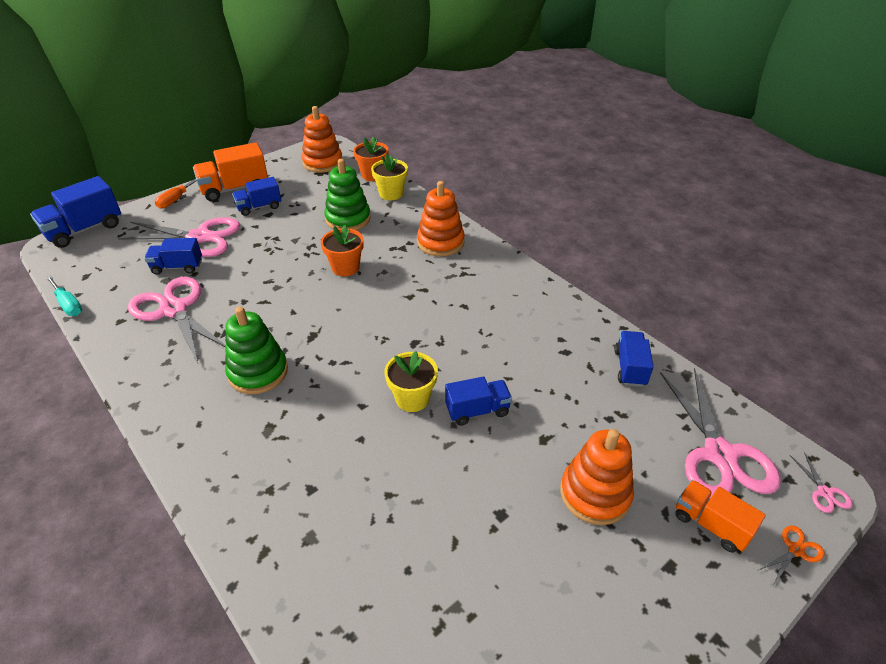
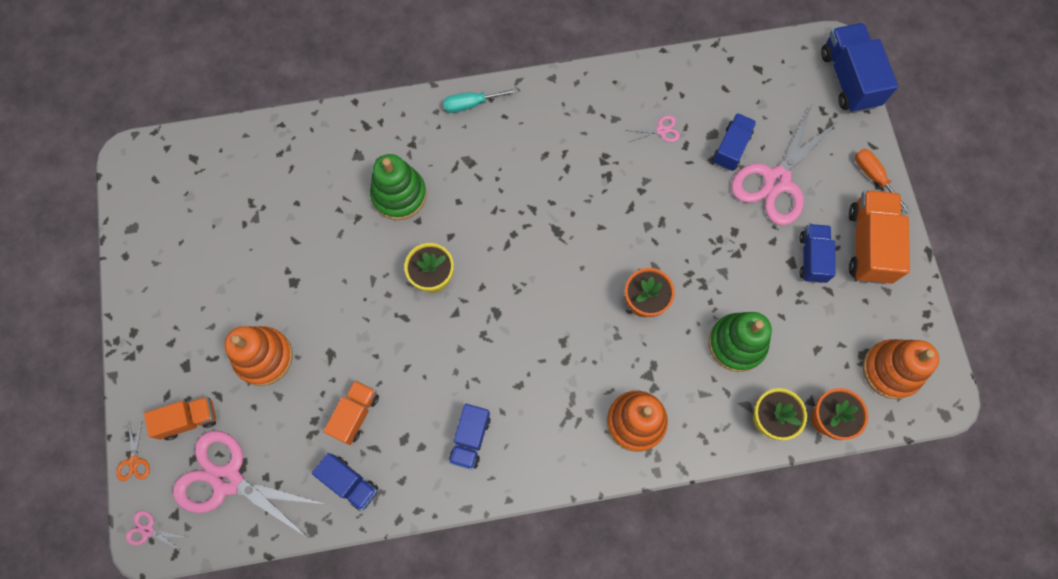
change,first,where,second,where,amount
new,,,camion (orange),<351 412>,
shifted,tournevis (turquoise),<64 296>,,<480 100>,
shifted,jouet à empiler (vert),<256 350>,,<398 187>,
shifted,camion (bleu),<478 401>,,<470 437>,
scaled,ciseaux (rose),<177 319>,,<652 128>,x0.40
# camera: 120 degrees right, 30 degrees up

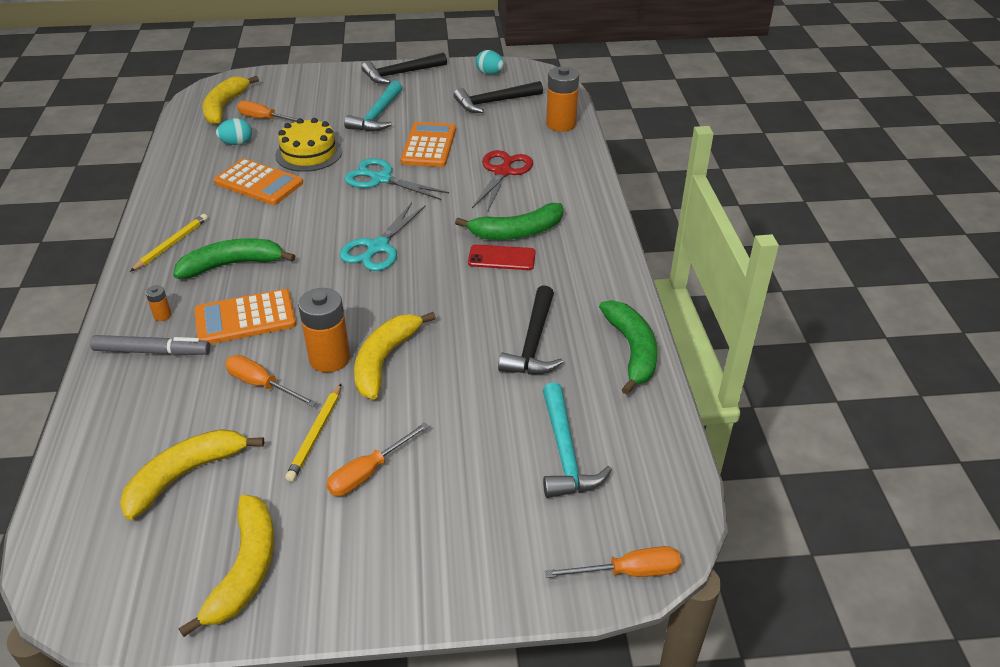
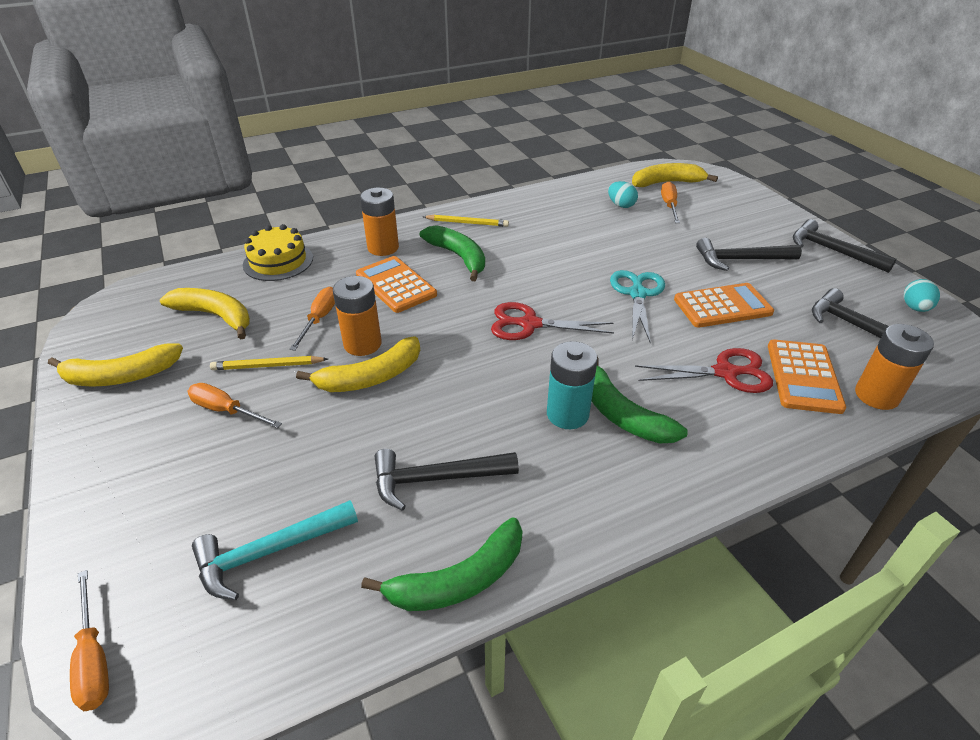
change,first,where,second,where,amount
gone,feutre (gris),<150 345>,,,
shifted,calculatrice (orange),<258 181>,,<807 377>,
shifted,gâteau (jaune),<308 145>,,<278 252>,
swapped,téléphone (rouge),<502 257>,pile (turquoise),<572 385>,
repainted,ciseaux (turquoise),<382 236>,ciseaux (rouge),<552 321>,
repainted,marteau (turquoise),<373 106>,marteau (noir),<749 254>,
rotated,banane (jaune),<395 356>,,<358 364>,150 degrees clockwise
scaled,pile (orange),<158 303>,,<379 222>,x2.23
# camera: 70 degrees right, 0 degrees up

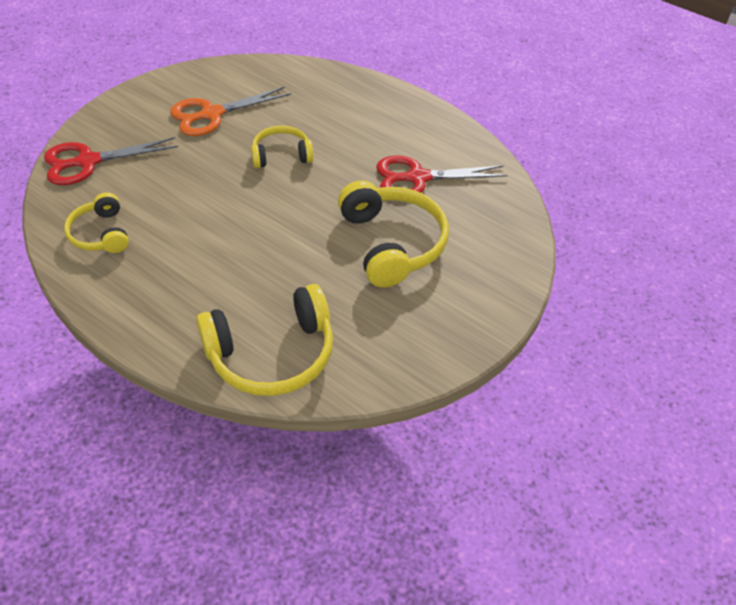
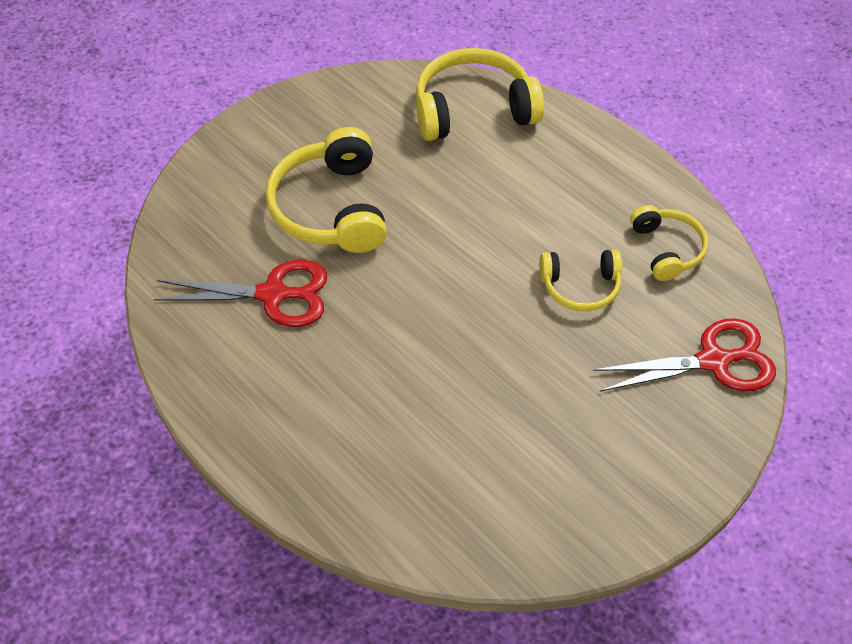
change,first,where,second,where,amount
gone,ciseaux (orange),<230 111>,,,
shifted,casque audio (jaune),<282 147>,,<580 280>,
# camera: 170 degrees left, 5 degrees up

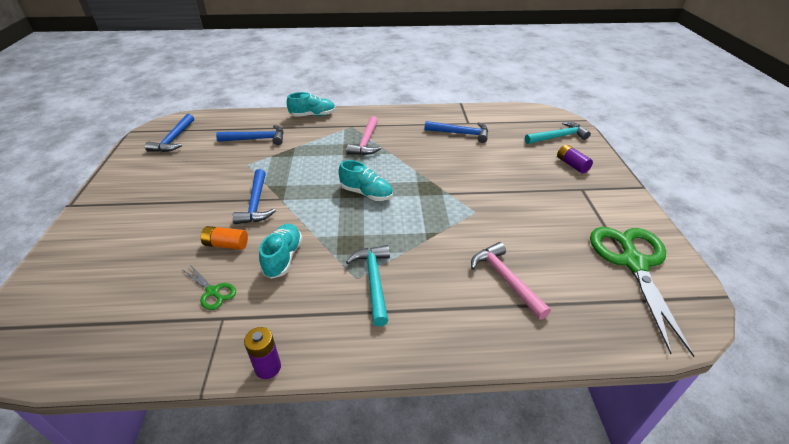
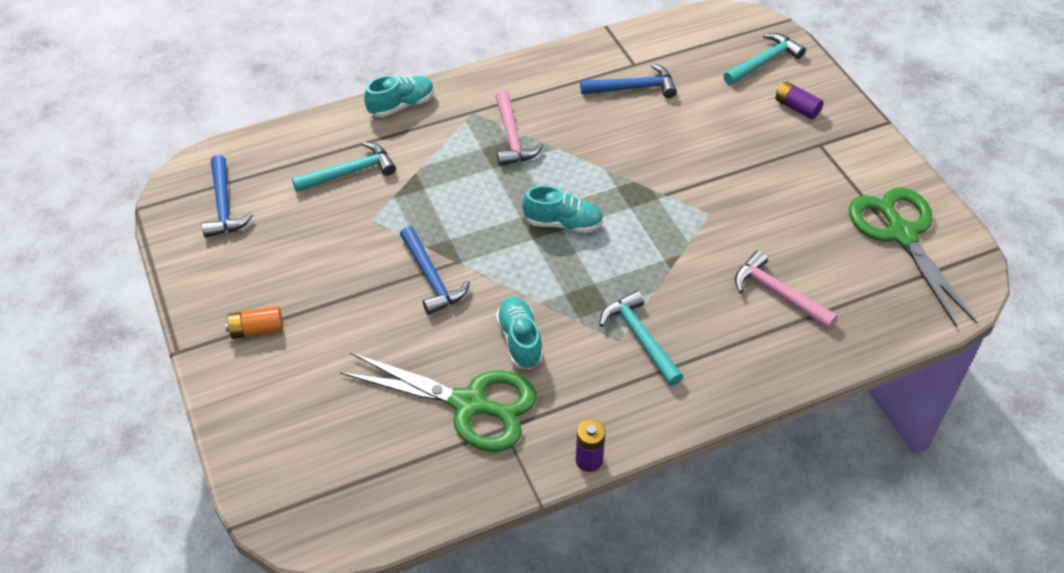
change,first,where,second,where,amount
shifted,pile (orange),<224 238>,,<254 322>,
repainted,marteau (bleu),<250 135>,marteau (turquoise),<344 167>,
scaled,ciseaux (vert),<209 287>,,<438 402>,x2.28
# camera: 20 degrees left, 10 degrees up

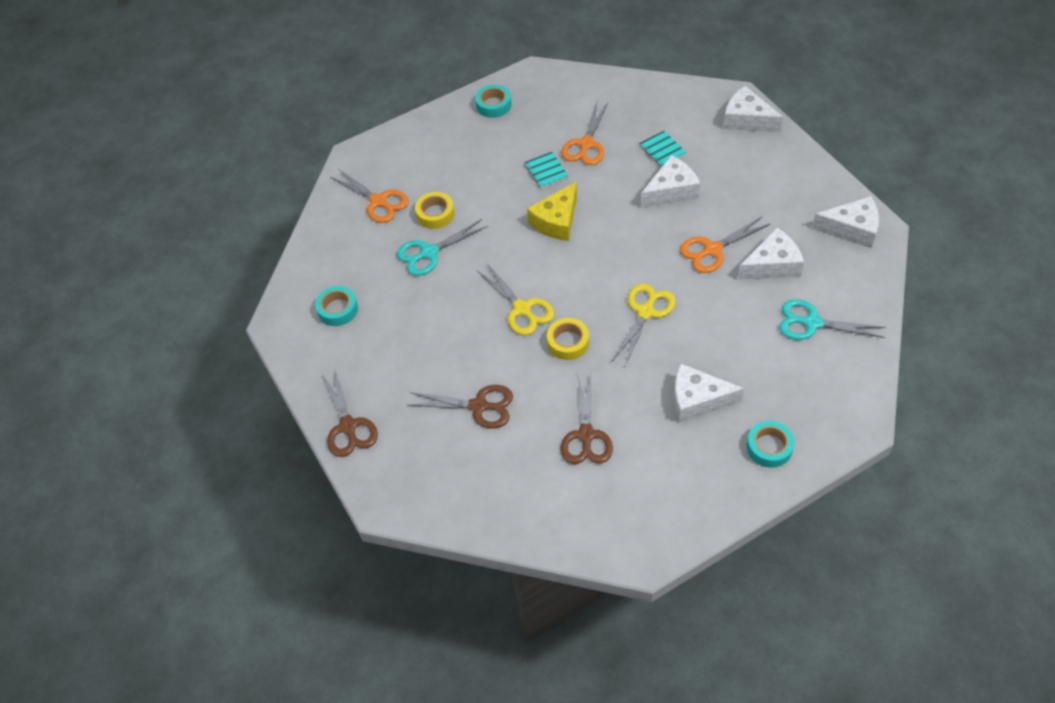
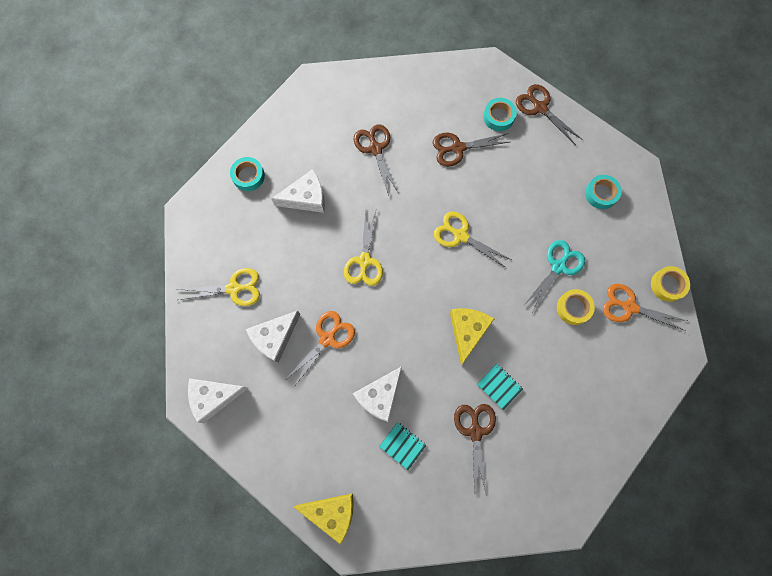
change,first,where,second,where,amount
shifted,ruban adhésif (turquoise),<493 101>,,<500 114>,
shifted,ruban adhésif (jaune),<568 339>,,<670 284>,
repainted,ciseaux (orange),<584 133>,ciseaux (marron),<475 450>,
repainted,fromage (blanc),<753 109>,fromage (jaune),<324 519>,
repainted,ciseaux (turquoise),<832 319>,ciseaux (jaune),<219 287>,
# camera: 155 degrees right, 20 degrees up

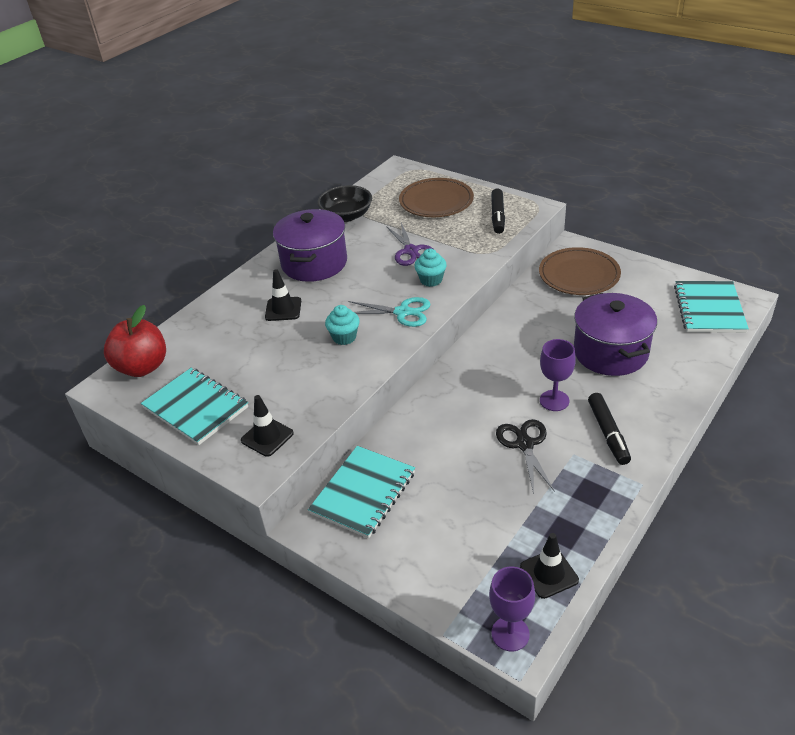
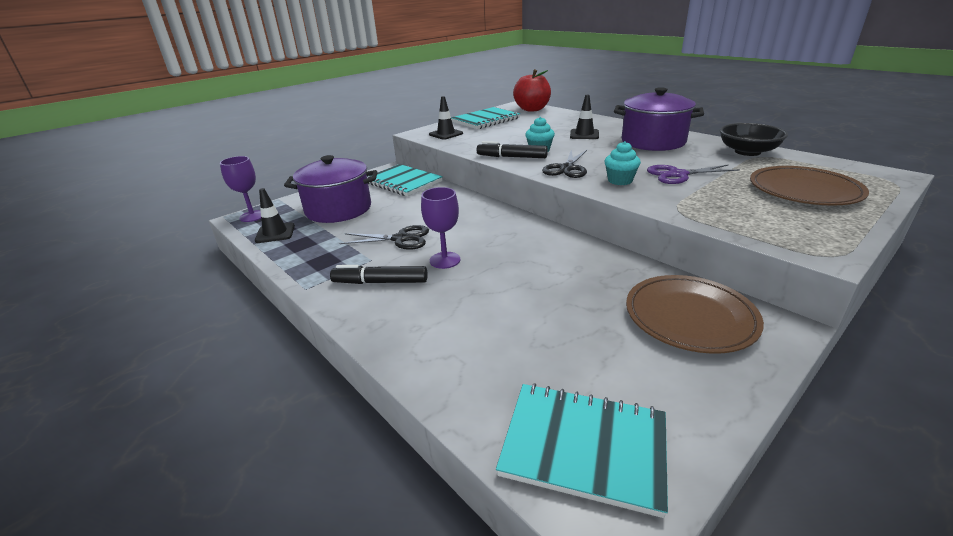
change,first,where,second,where,amount
shifted,feutre (noir),<498 211>,,<512 149>,
shifted,marmite (violet),<615 334>,,<331 189>,
repainted,ciseaux (turquoise),<390 312>,ciseaux (noir),<564 164>,
# camera: 100 degrees right, 10 degrees down

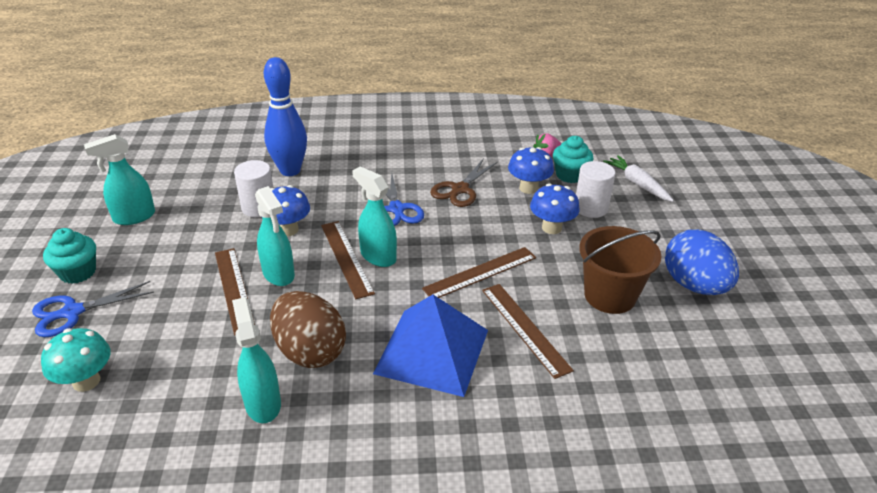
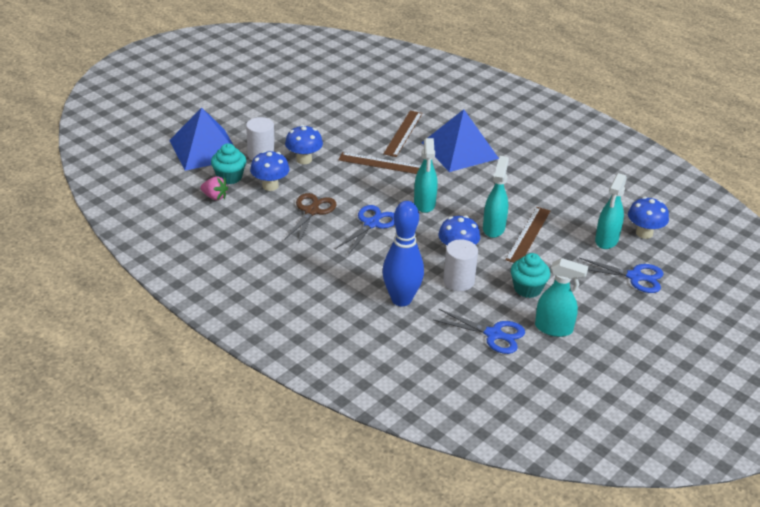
change,first,where,second,where,amount
gone,œuf (marron),<308 329>,,,
gone,règle (marron),<348 260>,,,
gone,seau (marron),<620 270>,,,
gone,œuf (bleu),<702 262>,,,
new,,,ciseaux (bleu),<479 331>,
shifted,muffin (turquoise),<69 256>,,<530 275>,
shifted,vaporisateur (turquoise),<256 360>,,<611 211>,
swapped,carotte (blanc),<638 178>,pyramide (bleu),<201 139>,
repainted,champignon (turquoise),<76 360>,champignon (bleu),<648 218>,
rotated,ciseaux (marron),<464 183>,,<310 218>,60 degrees counterclockwise
# camera: 135 degrees left, 0 degrees up

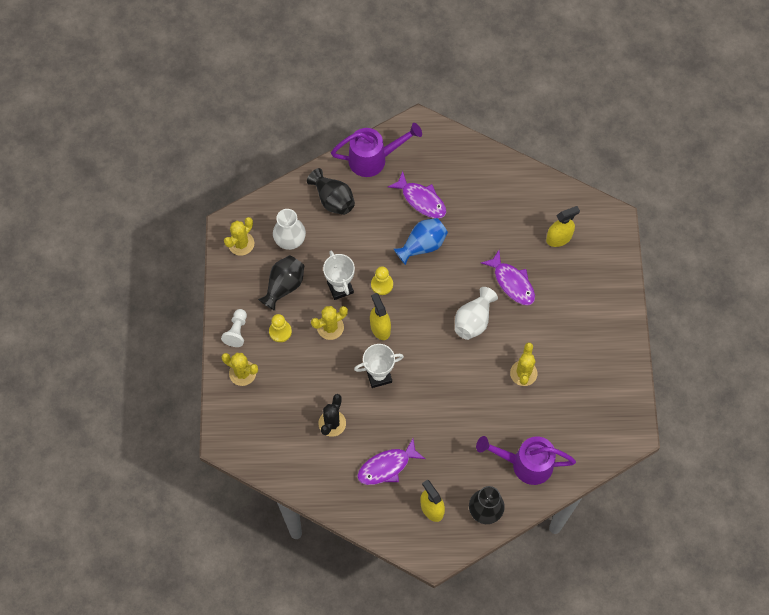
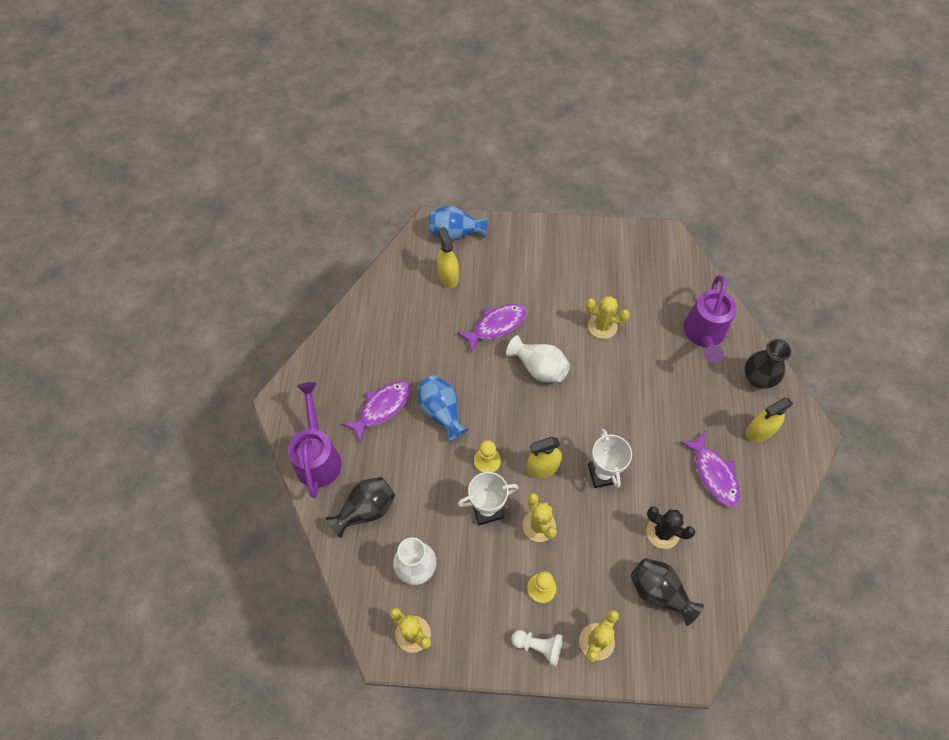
change,first,where,second,where,amount
new,,,vase (bleu),<457 223>,
shifted,vase (noir),<281 283>,,<667 592>,
# camera: 85 degrees left, 5 degrees down

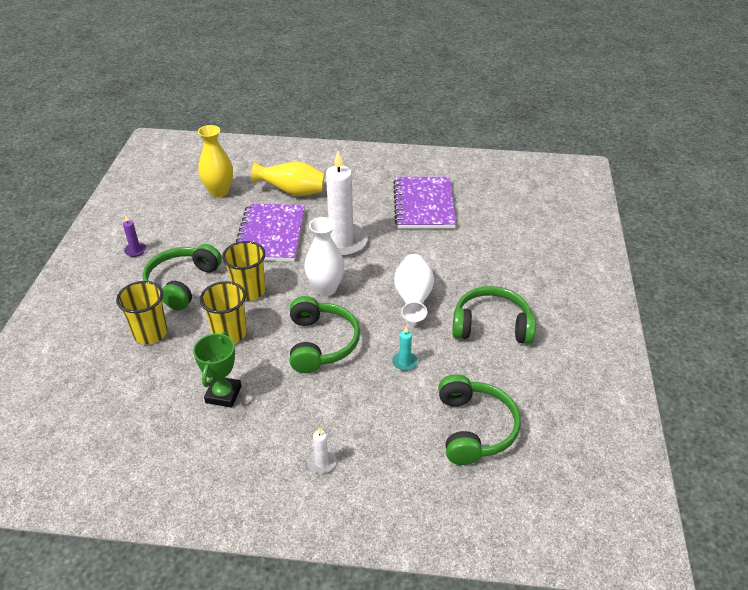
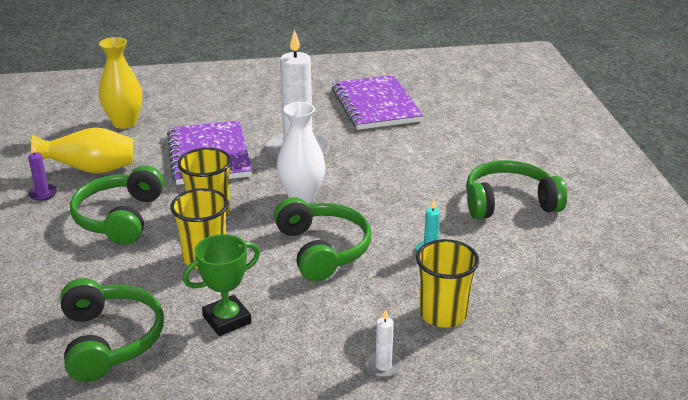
change,first,where,second,where,amount
gone,vase (blanc),<414 288>,,,
shifted,gobelet (jaune),<142 312>,,<447 283>,
shifted,vase (jaune),<288 178>,,<82 150>,
shifted,casque audio (vert),<479 419>,,<112 330>,
rotated,trophée (vert),<217 370>,,<221 285>,60 degrees clockwise
# camera: 15 degrees left, 10 degrees down

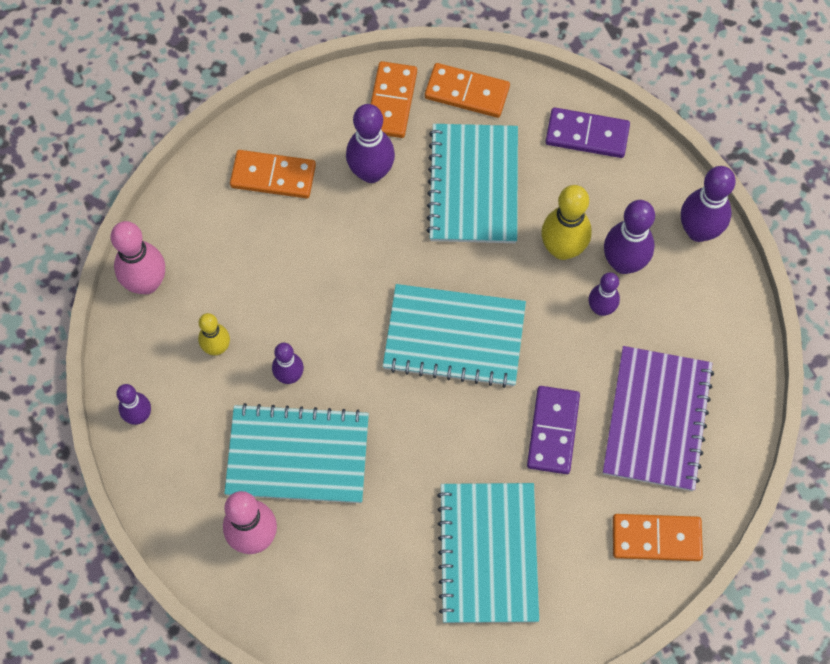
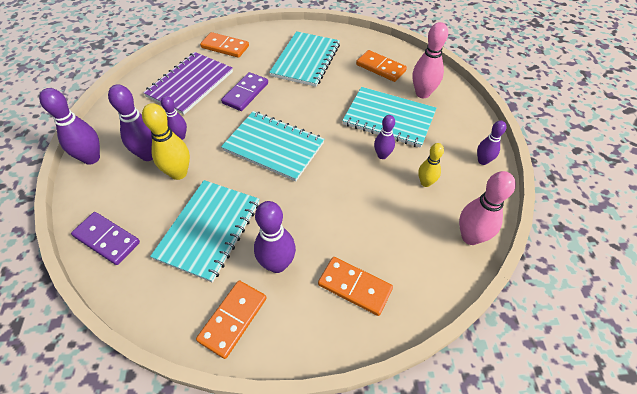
change,first,where,second,where,amount
shifted,domino (orange),<467 90>,,<381 66>,
# camera: 160 degrees left, 15 degrees down

